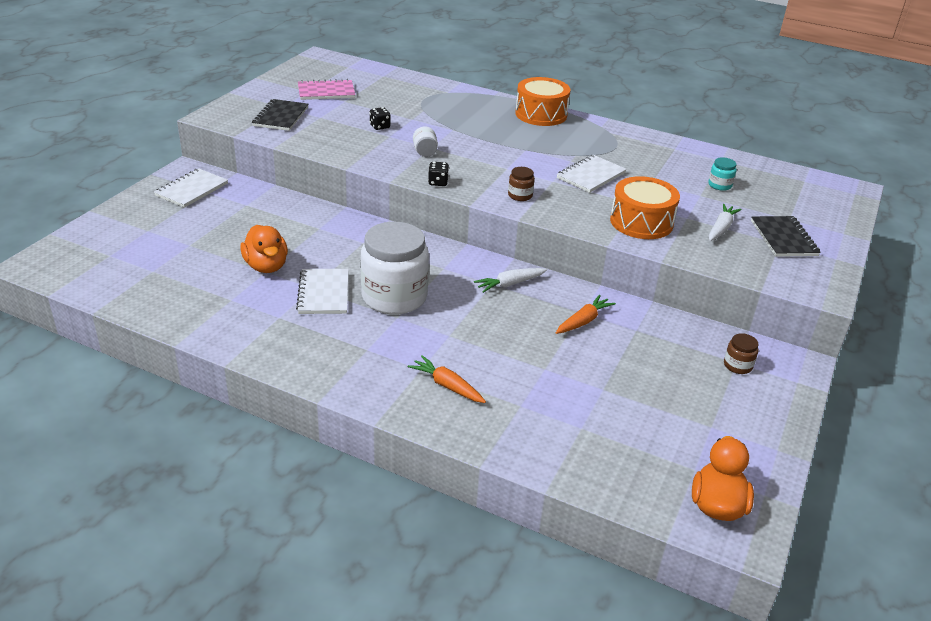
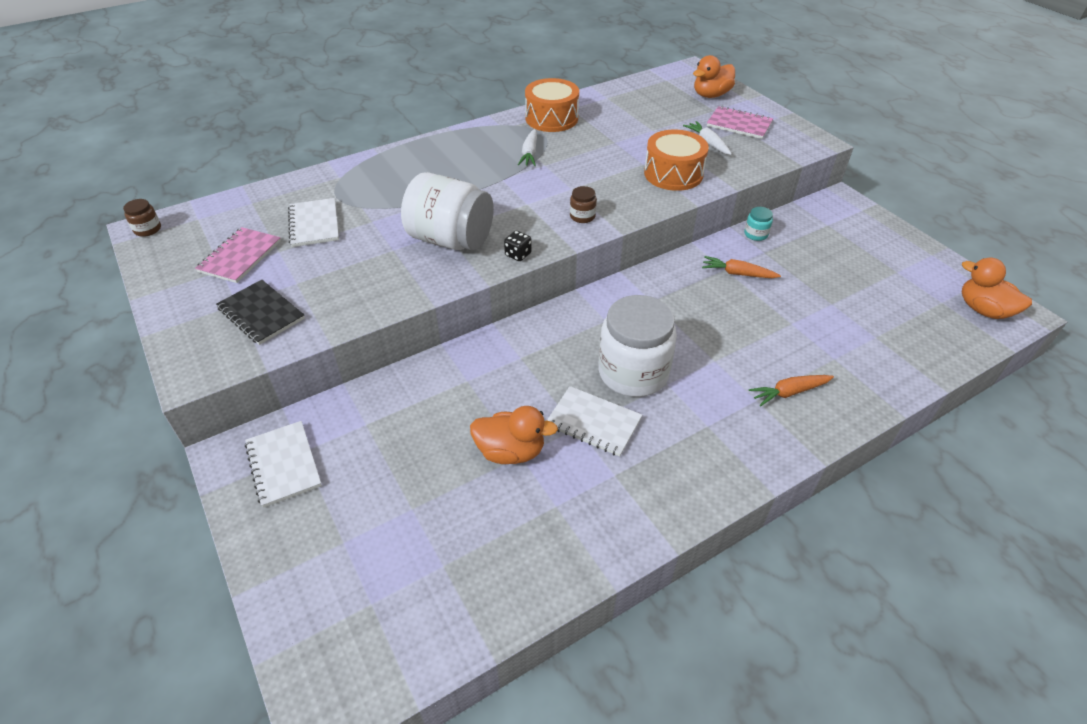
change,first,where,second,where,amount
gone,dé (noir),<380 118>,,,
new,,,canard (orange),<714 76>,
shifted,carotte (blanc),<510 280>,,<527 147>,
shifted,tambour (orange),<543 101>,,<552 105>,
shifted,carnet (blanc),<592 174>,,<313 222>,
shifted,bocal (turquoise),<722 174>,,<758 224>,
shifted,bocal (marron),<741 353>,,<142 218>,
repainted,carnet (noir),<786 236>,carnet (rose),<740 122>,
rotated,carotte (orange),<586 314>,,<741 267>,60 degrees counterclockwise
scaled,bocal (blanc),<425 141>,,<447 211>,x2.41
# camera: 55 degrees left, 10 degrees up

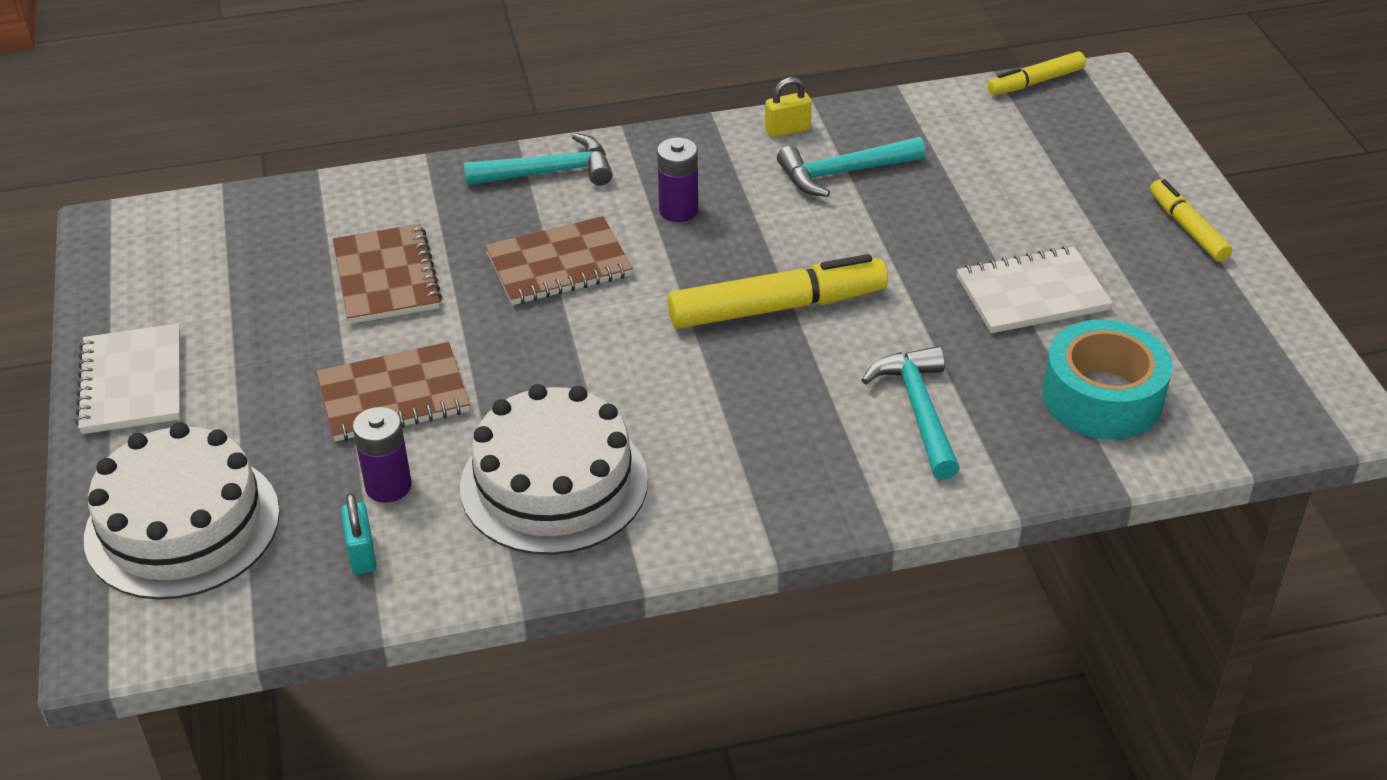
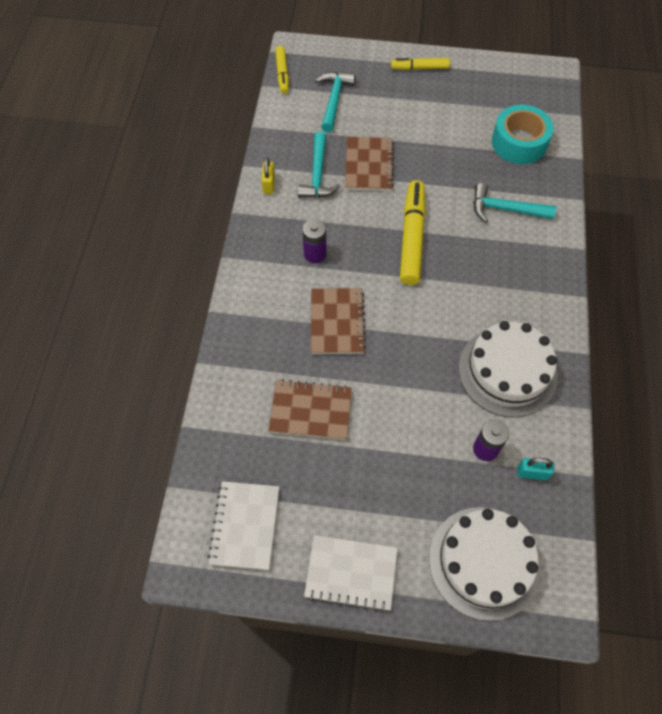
change,first,where,second,where,amount
shifted,carnet (marron),<393 391>,,<369 164>,
shifted,marteau (turquoise),<538 159>,,<335 102>,
shifted,carnet (blanc),<1035 289>,,<243 525>,
# camera: 70 degrees left, 20 degrees up

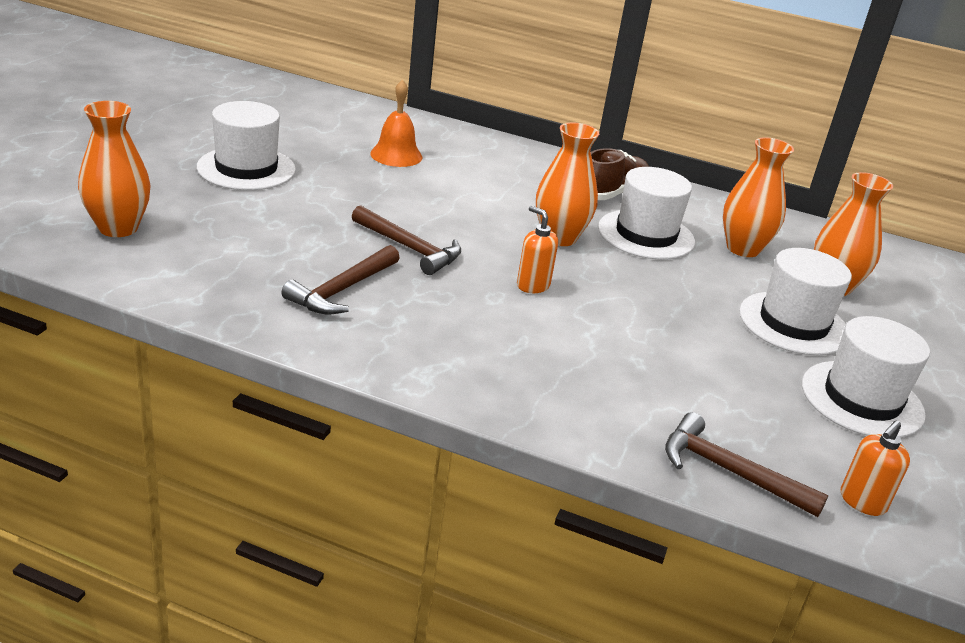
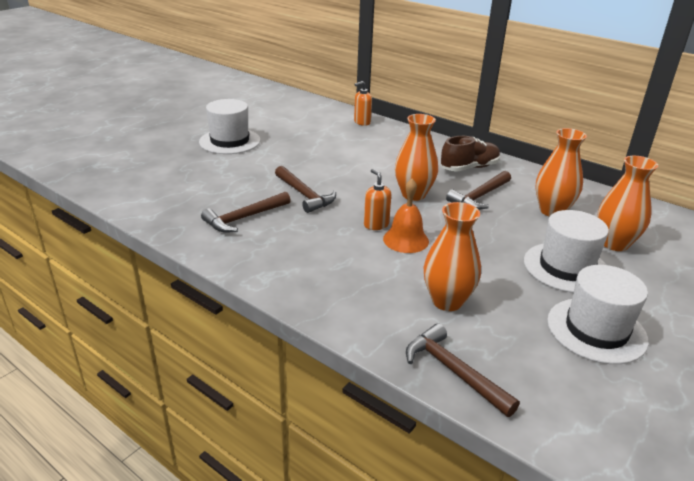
change,first,where,second,where,amount
shifted,vase (orange),<114 169>,,<452 256>,
shifted,cloche (orange),<396 123>,,<406 216>,
shifted,distributeur de savon (orange),<875 468>,,<363 103>,
swapped,chapeau (blanc),<646 213>,marteau (marron),<478 190>,
# camera: 20 degrees right, 0 degrees up

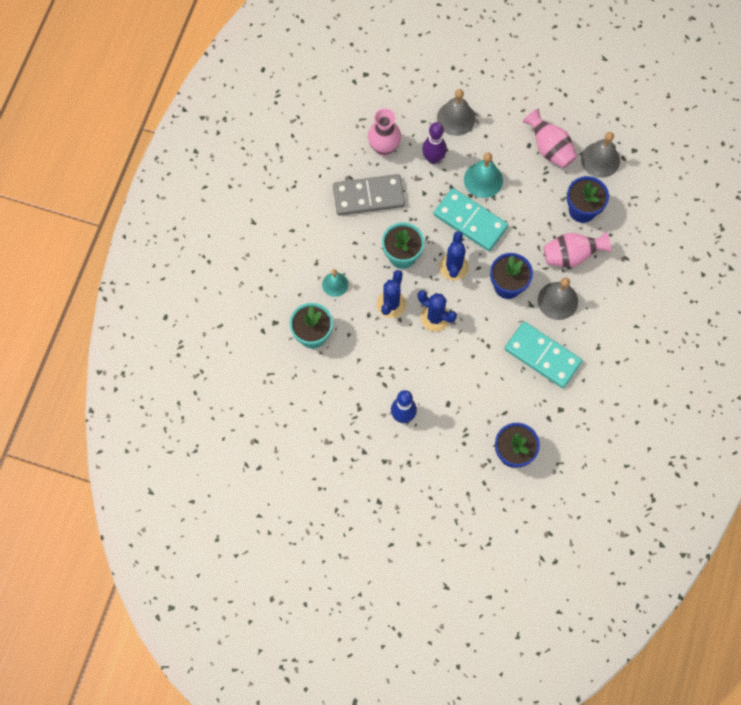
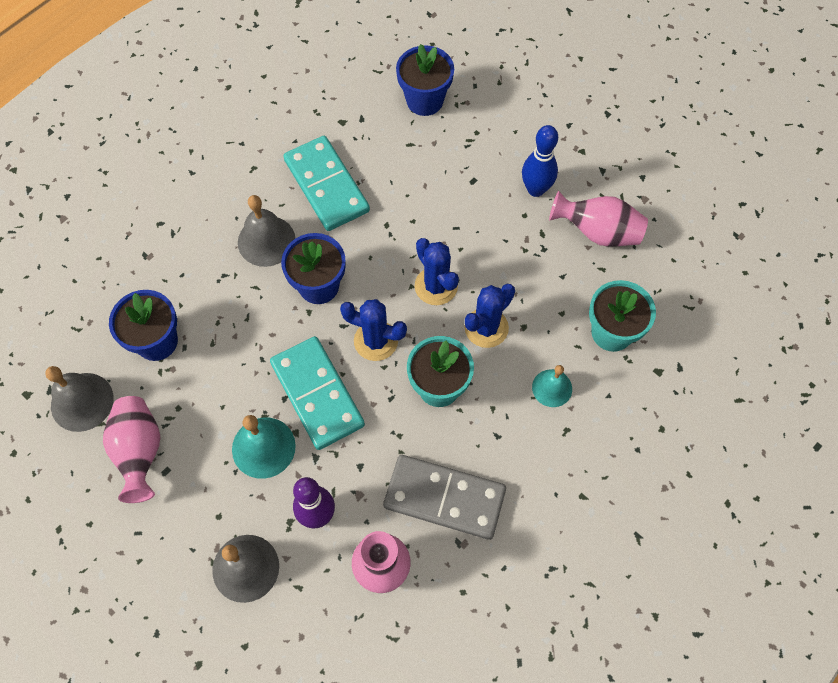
change,first,where,second,where,amount
shifted,vase (rose),<577 249>,,<598 219>,
rotated,cactus (bleu),<454 256>,,<373 330>,75 degrees clockwise
# camera: 155 degrees left, 5 degrees down

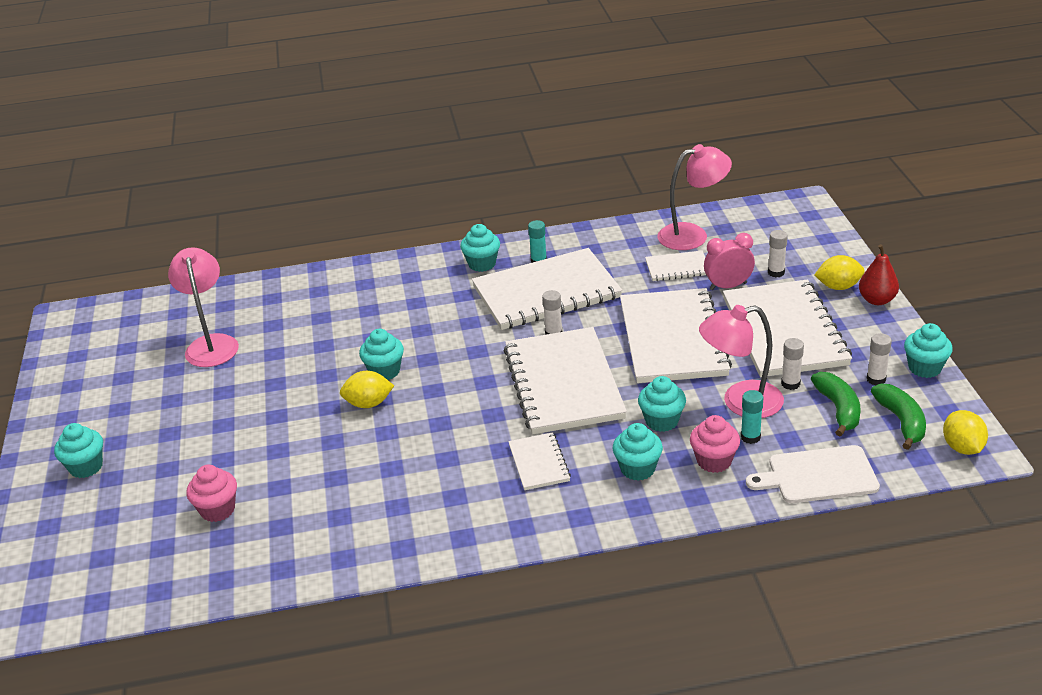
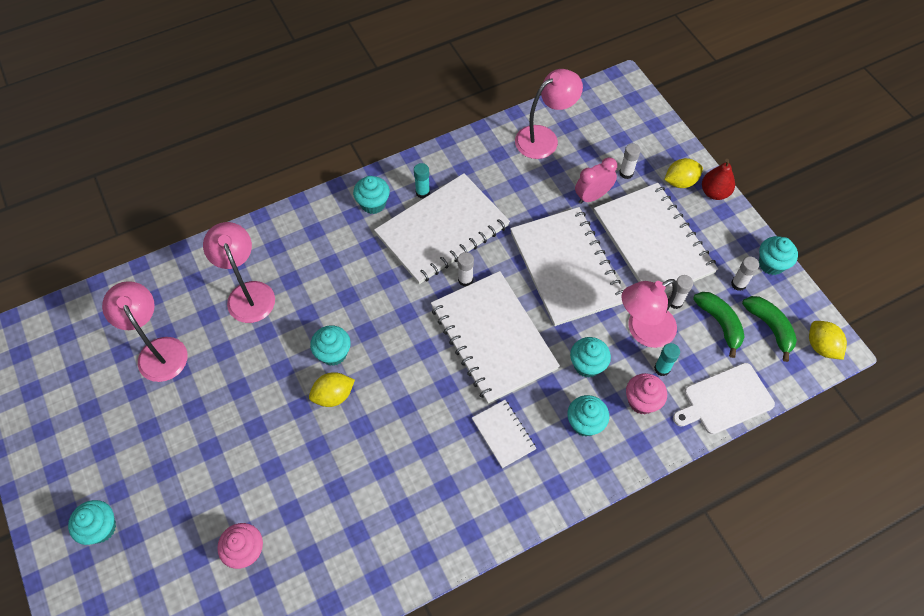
change,first,where,second,where,amount
gone,carnet (blanc),<676 265>,,,
new,,,lampe (rose),<239 272>,
# camera: 20 degrees left, 25 degrees up

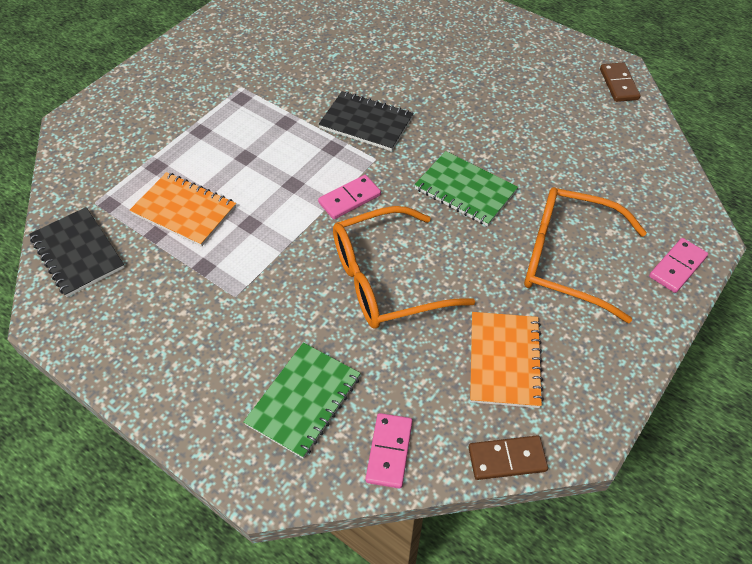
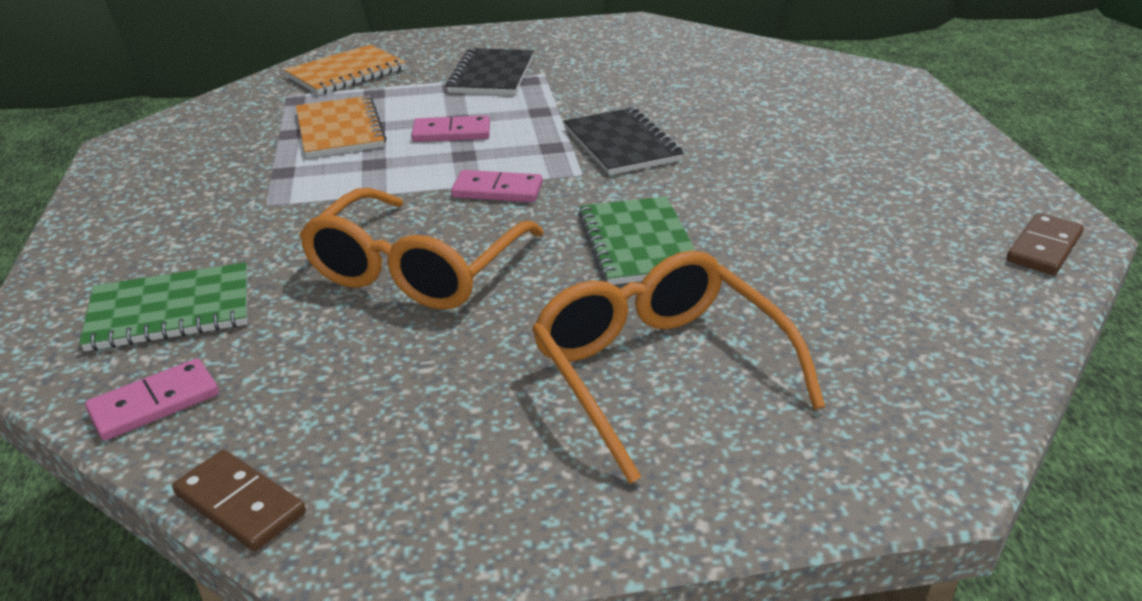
change,first,where,second,where,amount
shifted,carnet (noir),<77 252>,,<489 71>,
shifted,carnet (orange),<507 360>,,<345 70>,
shifted,domino (rose),<678 265>,,<451 128>,
rotated,lunettes (orange),<404 267>,,<421 249>,90 degrees counterclockwise
# camera: 45 degrees right, 20 degrees down

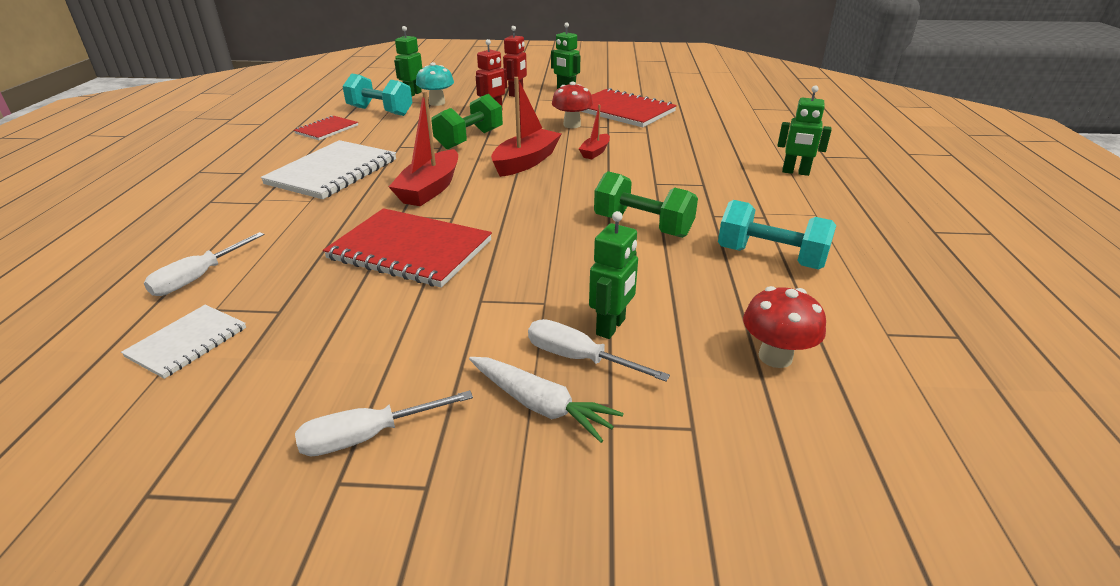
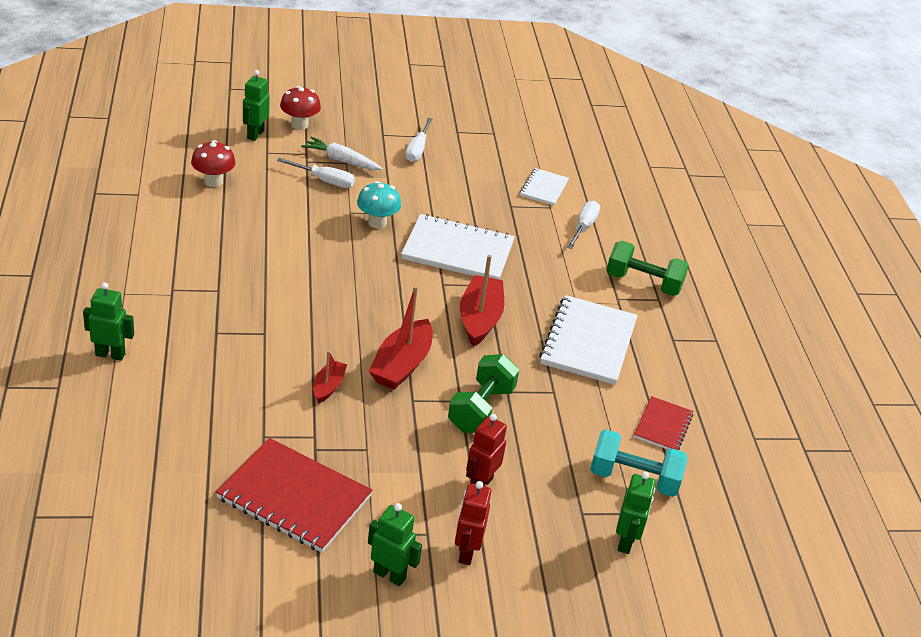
change,first,where,second,where,amount
gone,haltère (turquoise),<777 235>,,,
shifted,champignon (turquoise),<435 84>,,<379 205>,
shifted,champignon (rouge),<572 104>,,<300 108>,
shifted,robot (vert),<613 275>,,<256 105>,
shifted,haltère (vert),<646 204>,,<647 268>,
repainted,carnet (rouge),<407 248>,carnet (blanc),<458 246>,
rotated,tournevis (blanc),<384 423>,,<419 140>,135 degrees clockwise
# camera: 165 degrees right, 5 degrees up

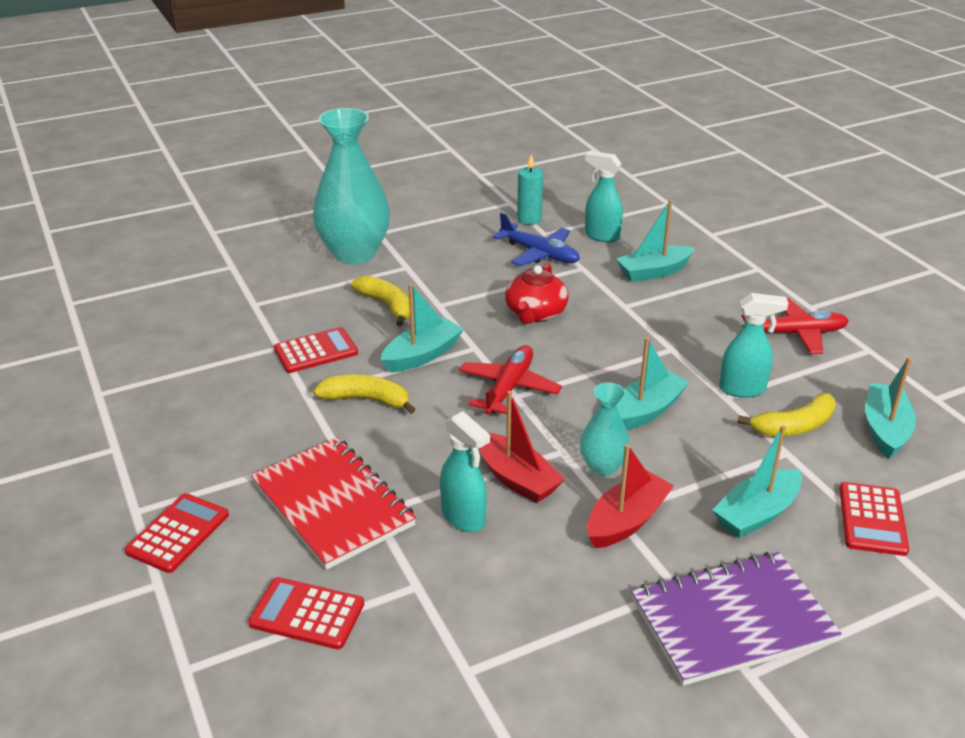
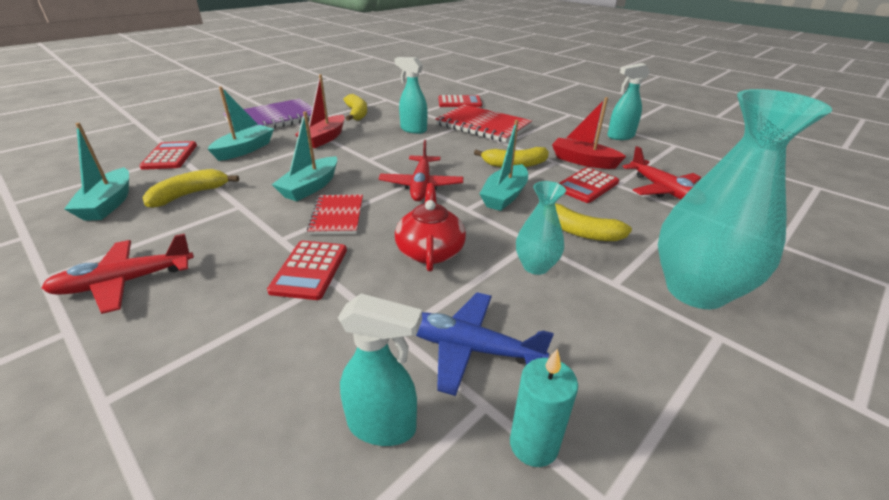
change,first,where,second,where,amount
gone,bateau (turquoise),<655 240>,,,
new,,,carnet (rouge),<335 214>,
new,,,banane (jaune),<355 107>,
new,,,avion (rouge),<661 173>,
shifted,calculatrice (rouge),<177 533>,,<307 270>,
shifted,bateau (rouge),<522 447>,,<589 133>,
shifted,vase (turquoise),<605 429>,,<541 228>,
shifted,vaporisateur (turquoise),<753 345>,,<628 101>,
# camera: 160 degrees right, 0 degrees up

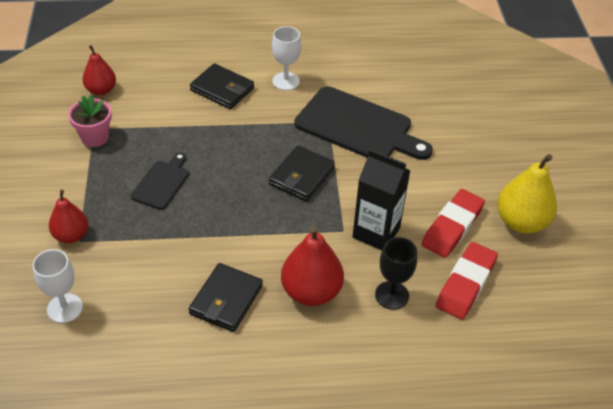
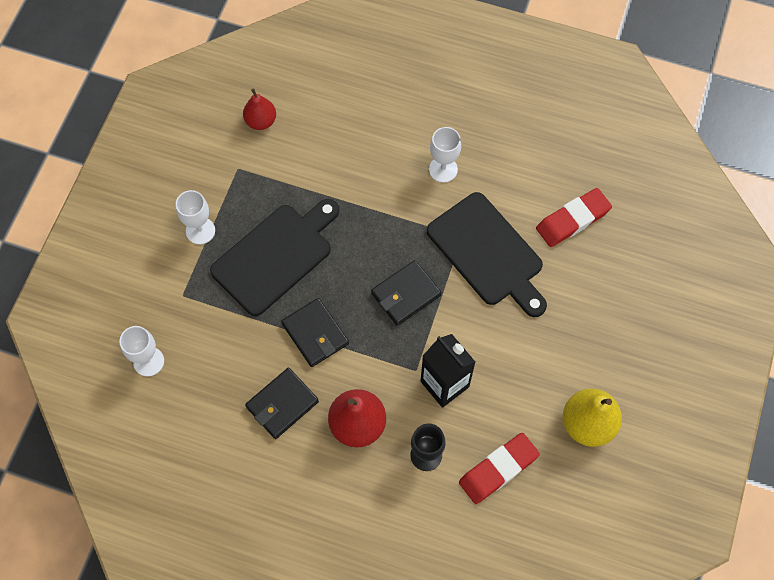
change,first,where,second,where,amount
gone,poire (rouge),<68 216>,,,
gone,pot de fleurs (rose),<90 121>,,,
new,,,verre à pied (blanc),<195 217>,
shifted,portefeuille (noir),<222 86>,,<315 332>,
shifted,gomme (rouge),<453 223>,,<574 217>,
scaled,planche à découper (noir),<160 181>,,<274 257>,x1.94
# camera: 25 degrees right, 20 degrees up

